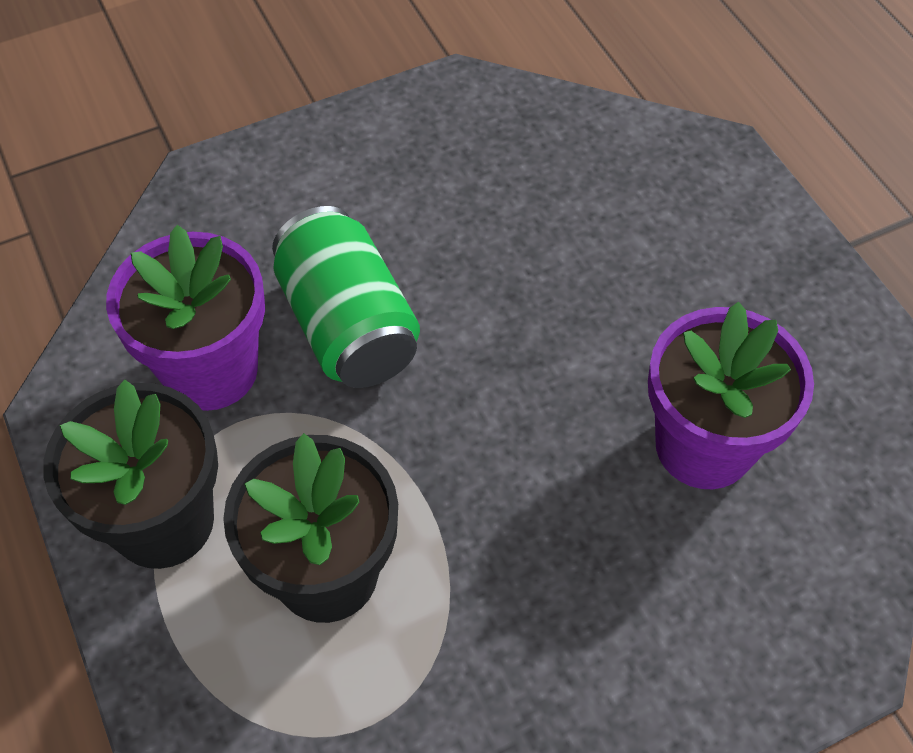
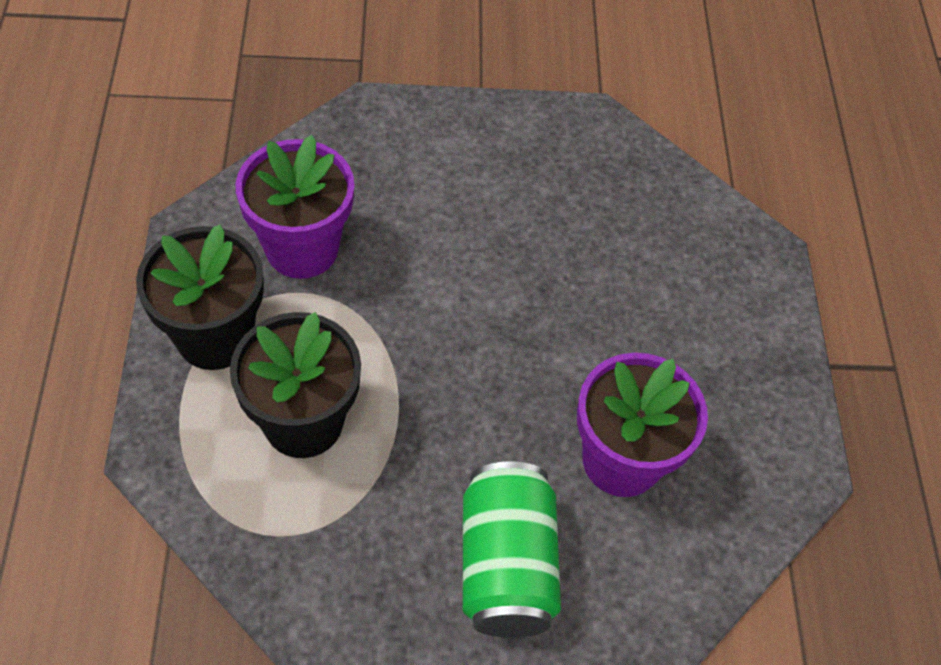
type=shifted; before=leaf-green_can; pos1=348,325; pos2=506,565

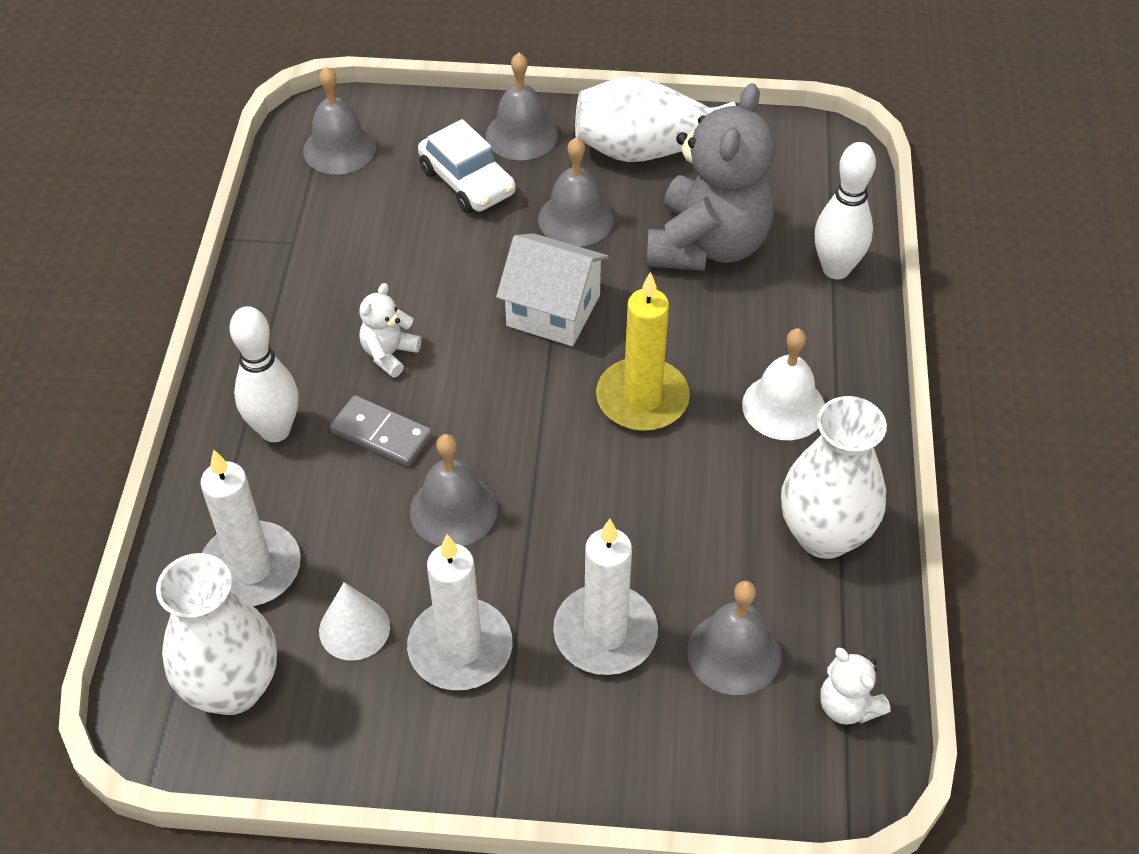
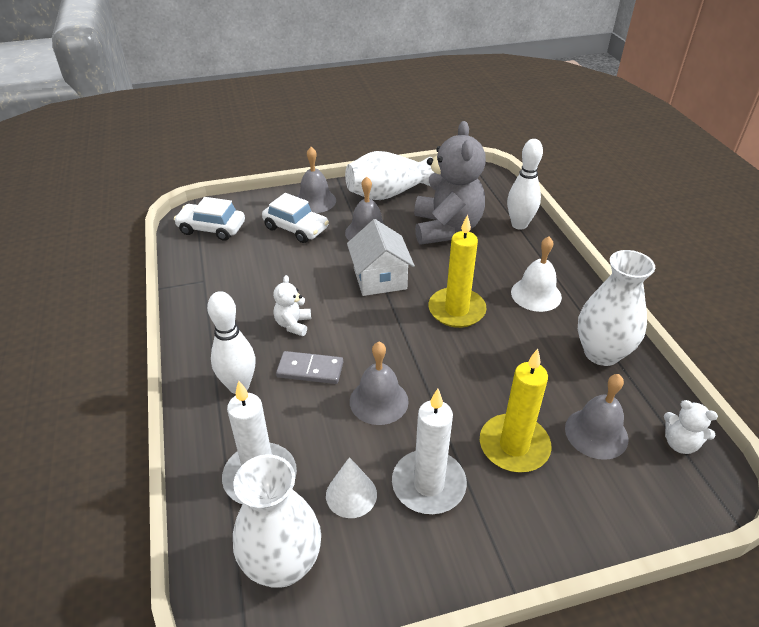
type=swapped; before=grey_bell; after=snow-white_car; pos1=339,149; pos2=211,228
type=rotated; before=snow-white_cottage; pos1=553,310; pos2=380,278; turn=75
type=repainted; before=snow-white_wax_candle; after=bright_yellow_wax_candle; pos1=605,633; pos2=514,446

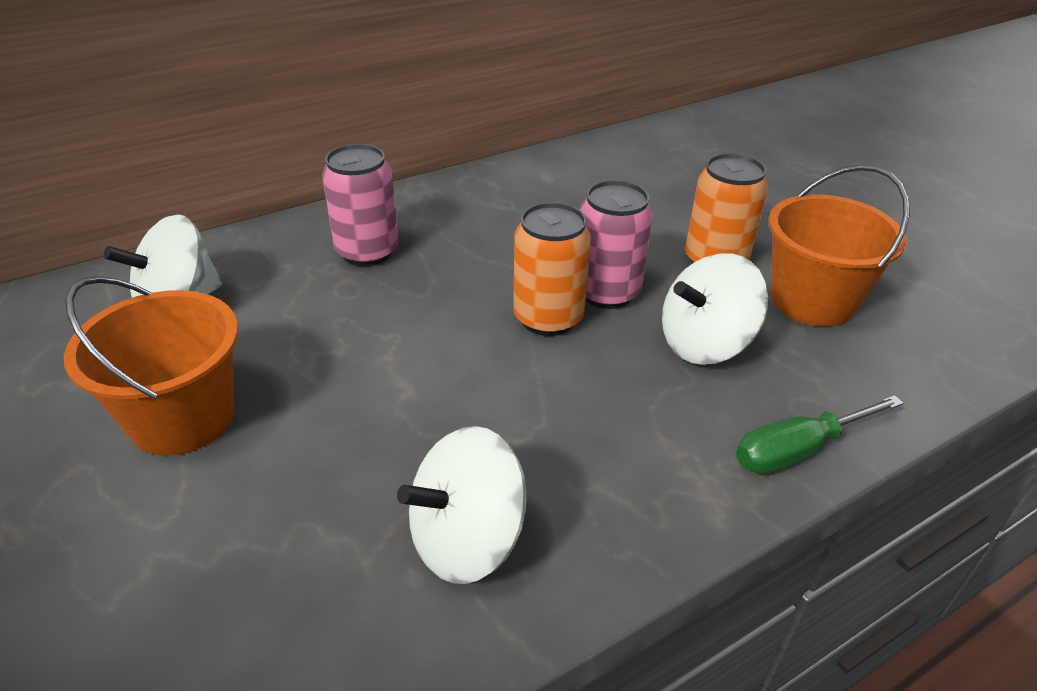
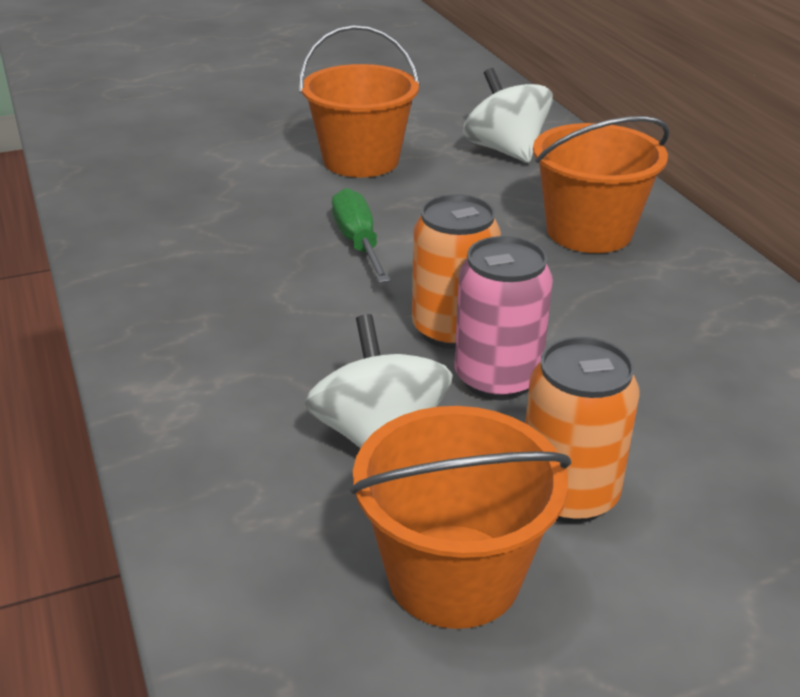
type=shifted; before=leaf-green_hand_screwdriver; pos1=798,450; pos2=358,243
type=swapped; before=pink_can; after=orange-coloured_sand_bucket; pos1=367,252; pos2=589,231
type=gone; before=snow-white_whirligig; pos1=467,539

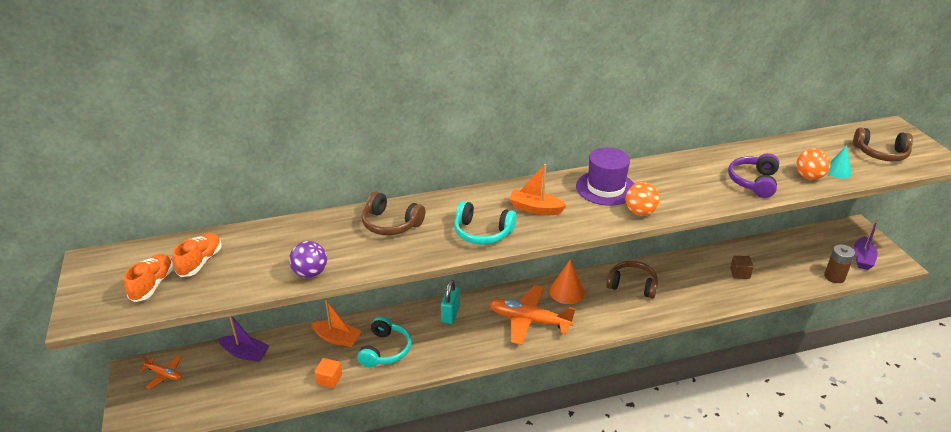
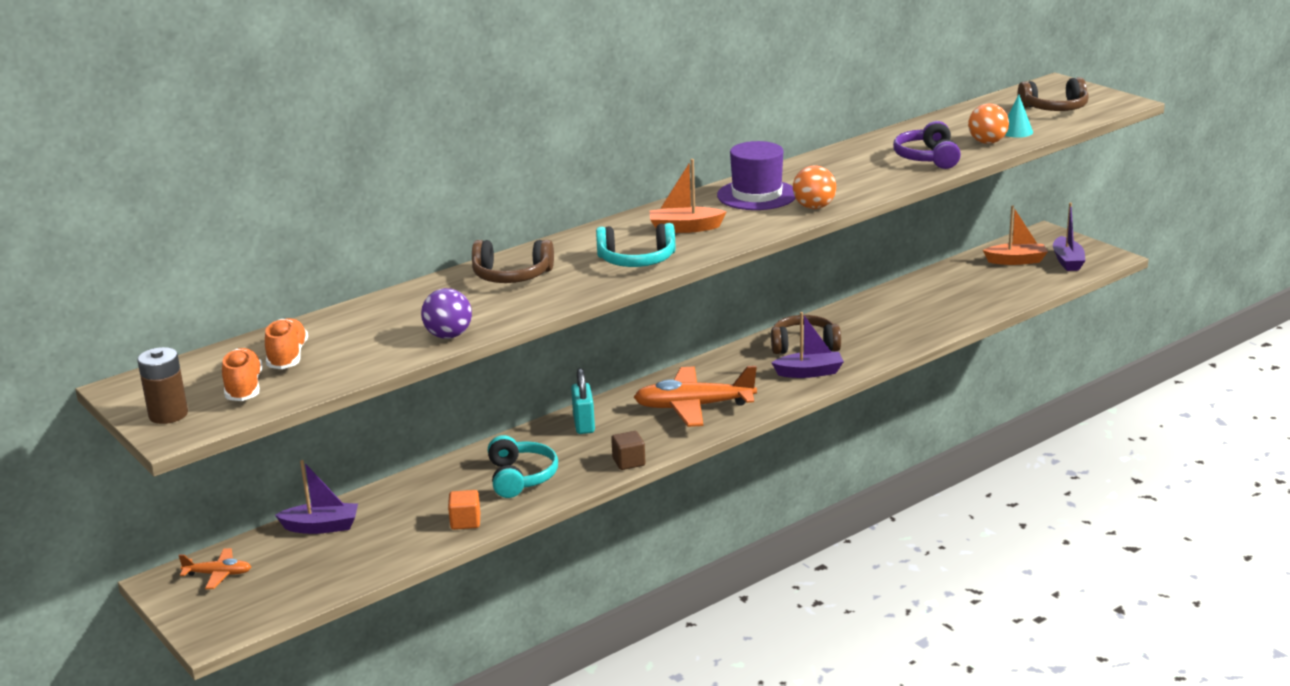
type=shifted; before=russet_power_cell; pos1=834,277; pos2=168,415
type=shifted; before=russet_cube; pos1=739,273; pos2=629,462
type=new; after=purple_sailboat; pos2=809,372
type=shifted; before=orange-coloured_sailboat; pos1=337,338; pos2=1016,261
type=gone; before=orange-coloured_cone_shape; pos1=567,292

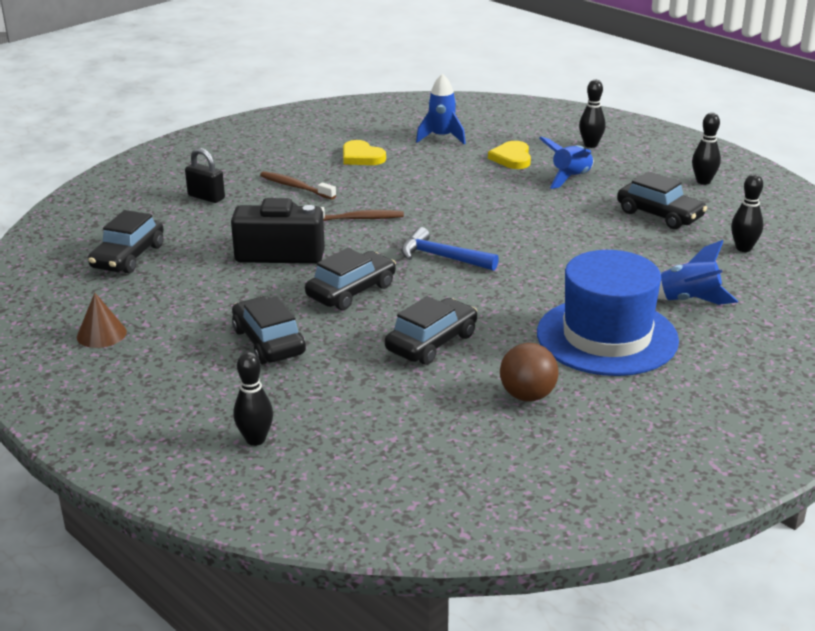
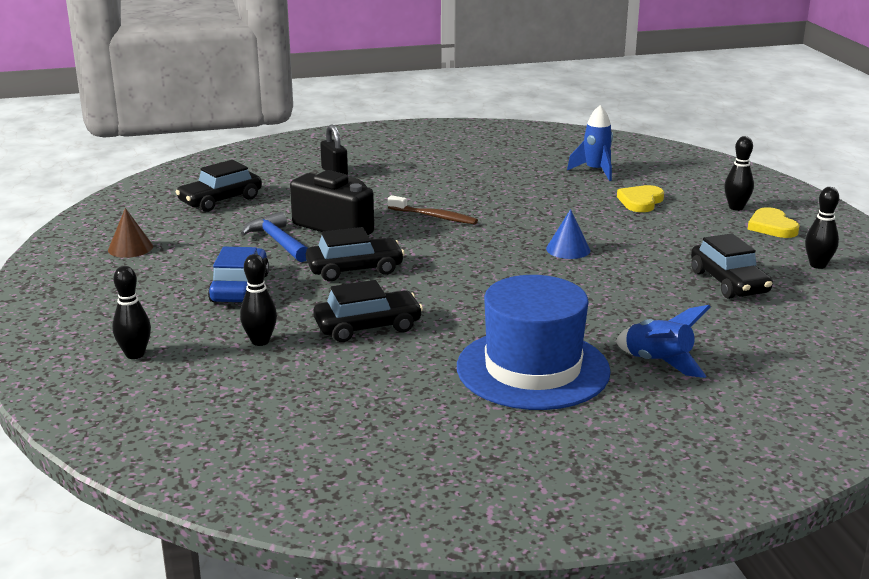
type=repainted; before=ebony_car; after=cobalt_car; pos1=268,342; pos2=240,288
type=shifted; before=ebony_skittle; pos1=743,248; pos2=260,341
type=shifted; before=cobalt_carpenter's_hammer; pos1=442,257; pos2=278,241
type=new; after=cobalt_cone_shape; pos2=568,249
type=shifted; before=bright_yellow_heart_shape; pos1=361,157; pos2=772,226
type=gone; before=russet_tooth_brush; pos1=295,187
type=gone; before=russet_ball; pos1=527,396
type=gone; before=cobalt_rocket; pos1=571,178

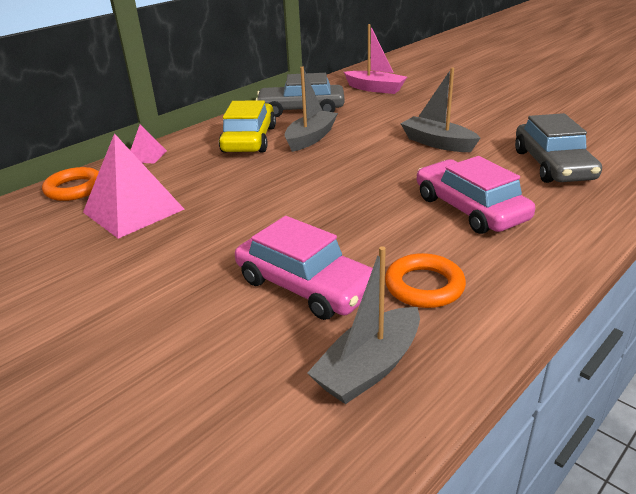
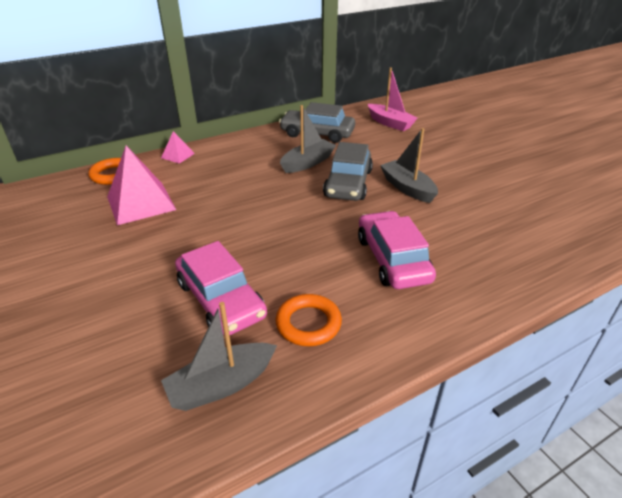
type=shifted; before=grey_car; pos1=553,165; pos2=348,183
type=gone; before=bright_yellow_car; pos1=249,139

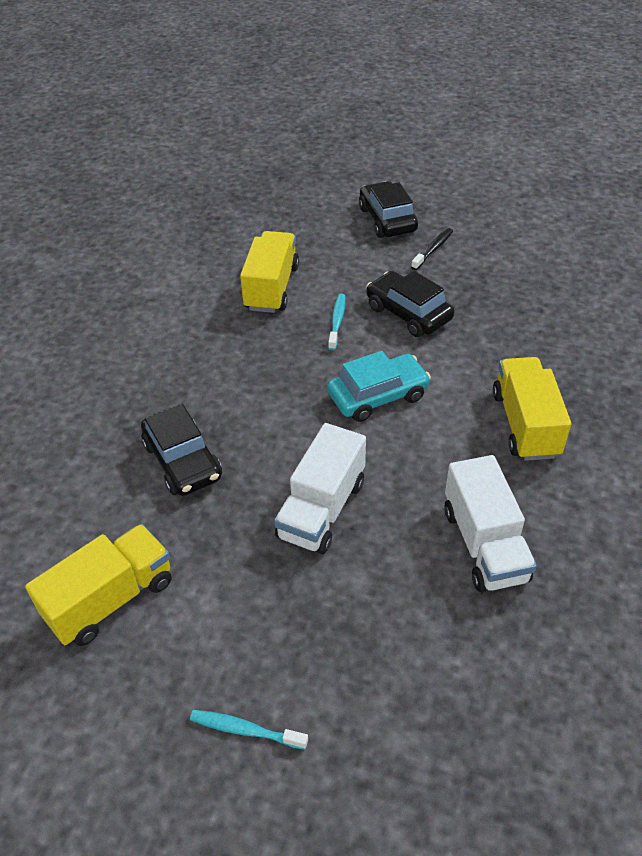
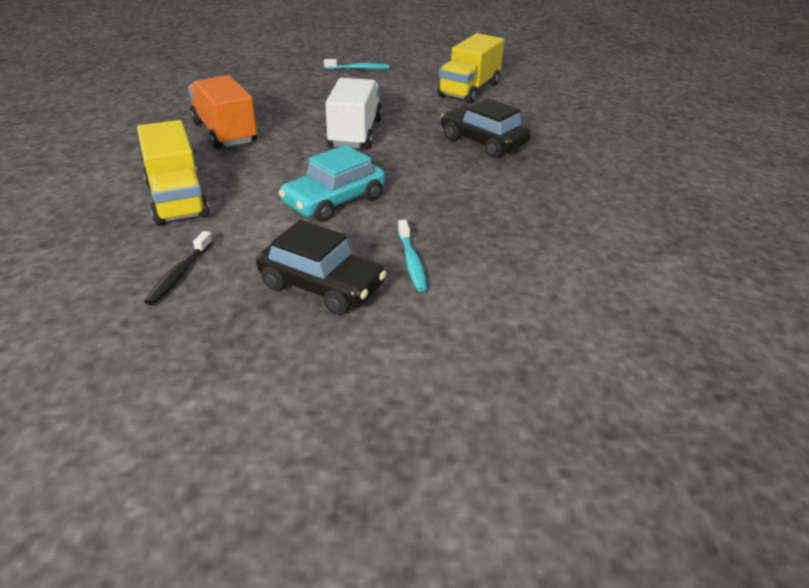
type=shifted; before=ebony_tooth_brush; pos1=433,249; pos2=179,274
type=repainted; before=snow-white_truck; after=orange-coloured_truck; pos1=484,544; pos2=224,132
type=gone; before=bright_yellow_truck; pos1=271,288
type=gone; before=ebony_car; pos1=387,219

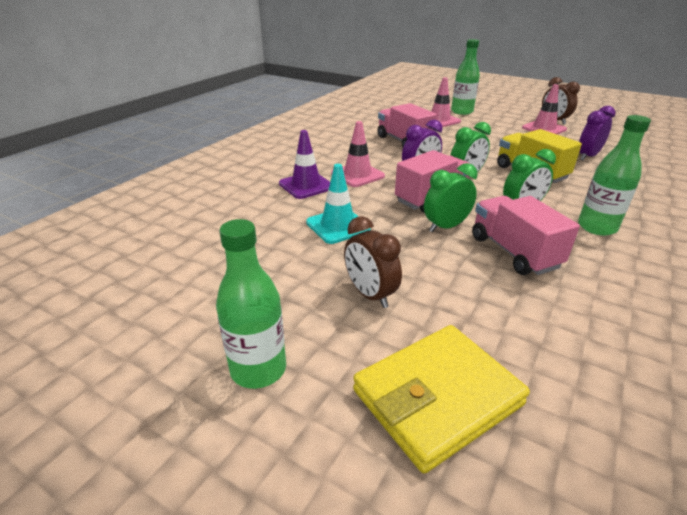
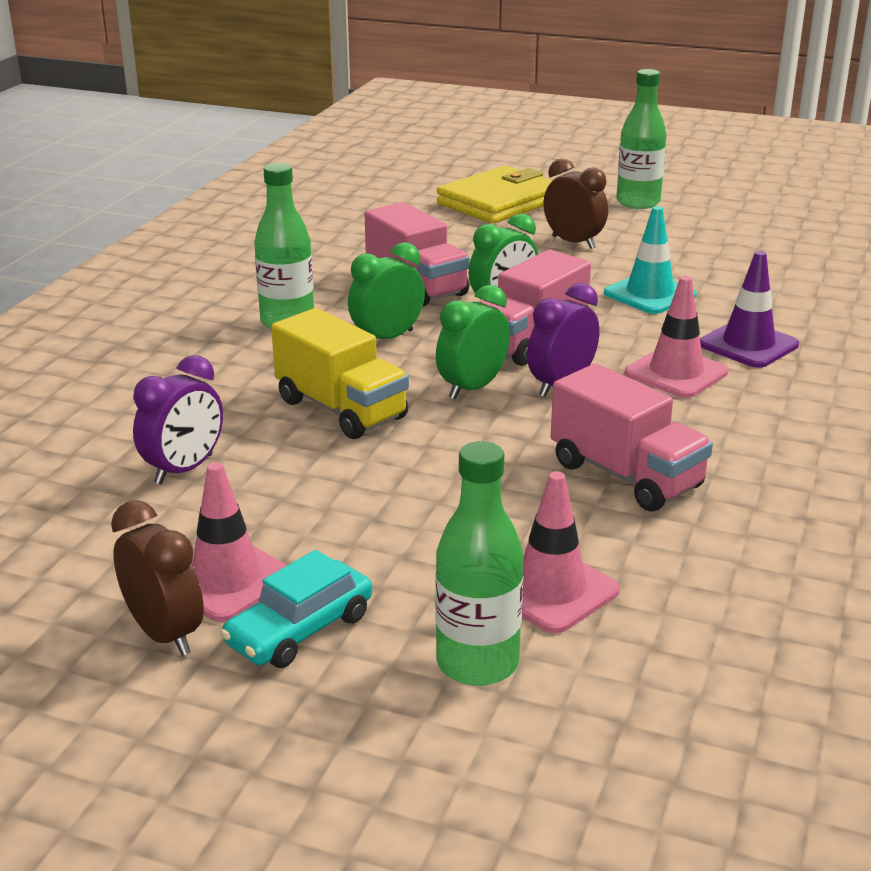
type=new; after=turquoise_car; pos2=300,630

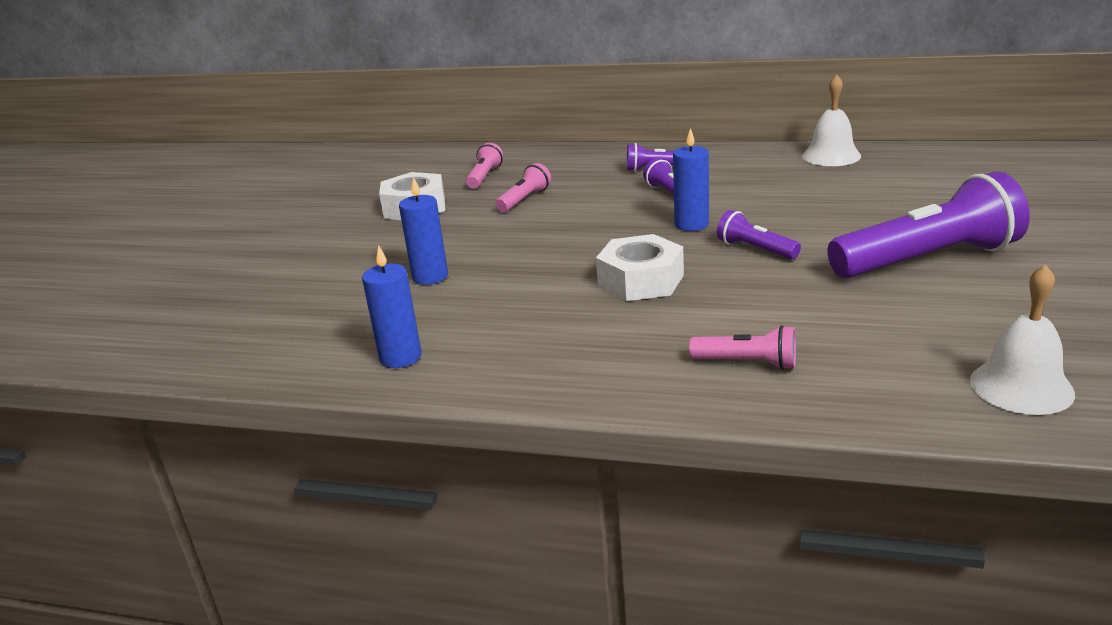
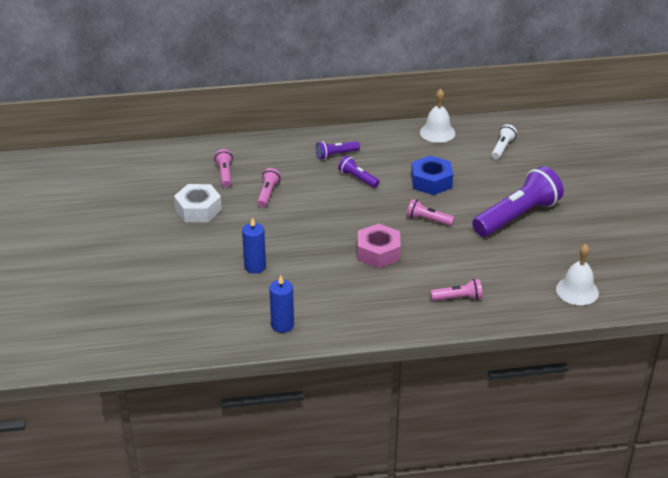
type=repainted; before=snow-white_hexagon_nut; after=pink_hexagon_nut; pos1=641,281; pos2=378,252
type=repainted; before=purple_torch; after=pink_torch; pos1=755,249; pos2=428,220
type=new; after=cobalt_hexagon_nut; pos2=431,181
type=new; after=snow-white_torch; pos2=502,148
type=gone; before=cobalt_wax_candle; pos1=691,224

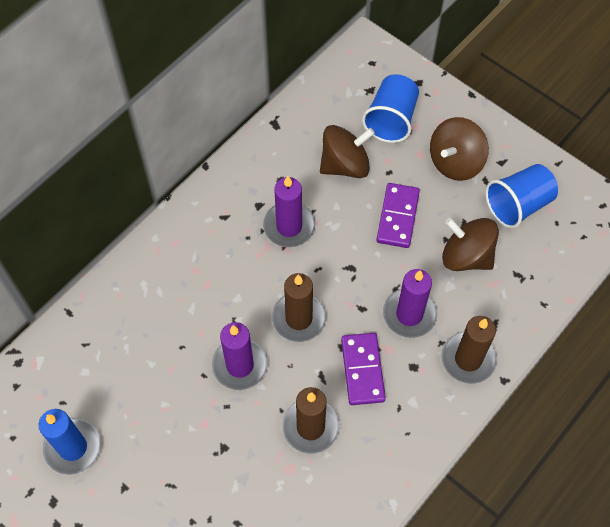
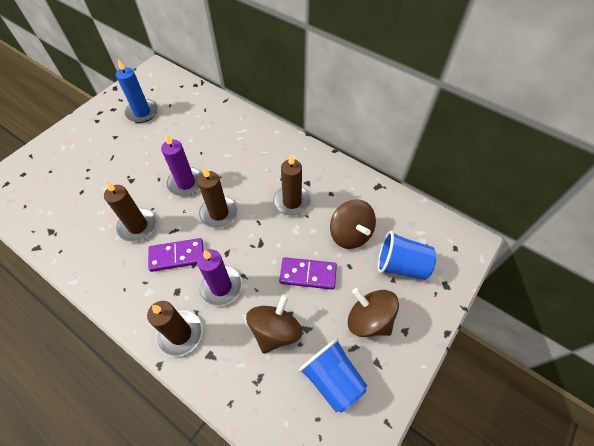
type=repainted; before=purple_wax_candle; after=russet_wax_candle; pos1=289,226; pos2=292,202

